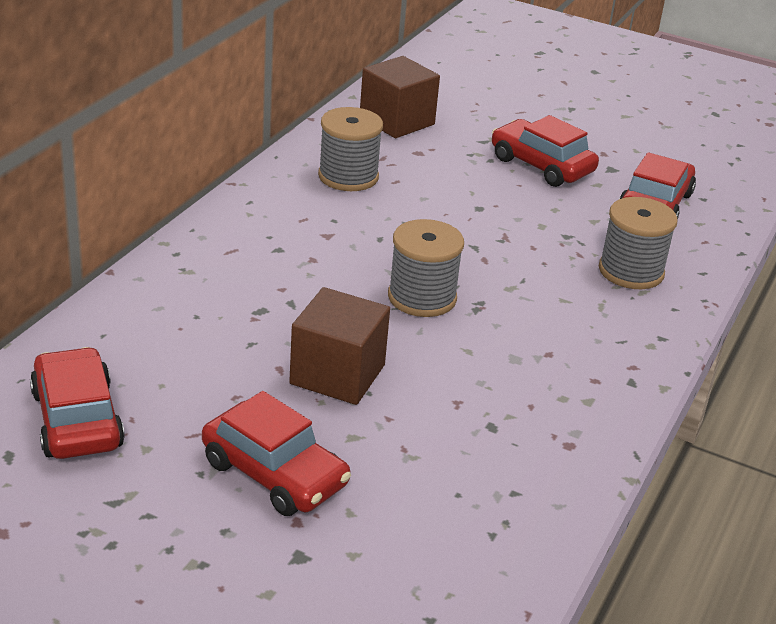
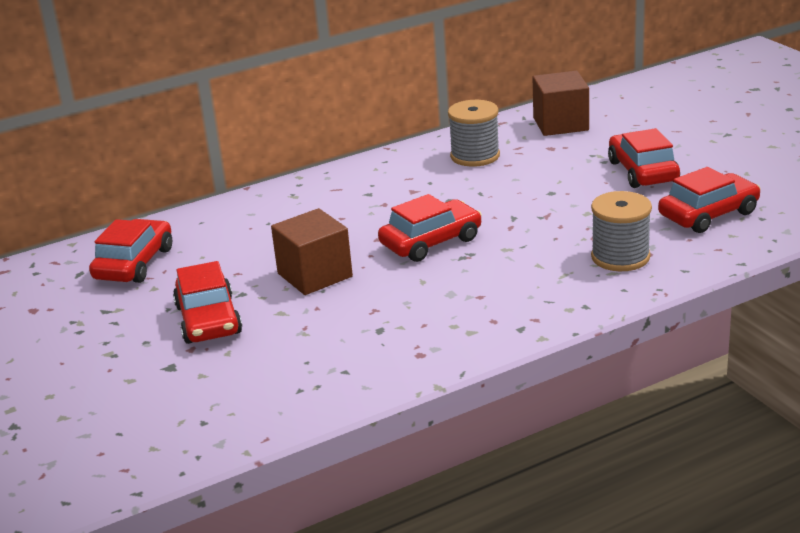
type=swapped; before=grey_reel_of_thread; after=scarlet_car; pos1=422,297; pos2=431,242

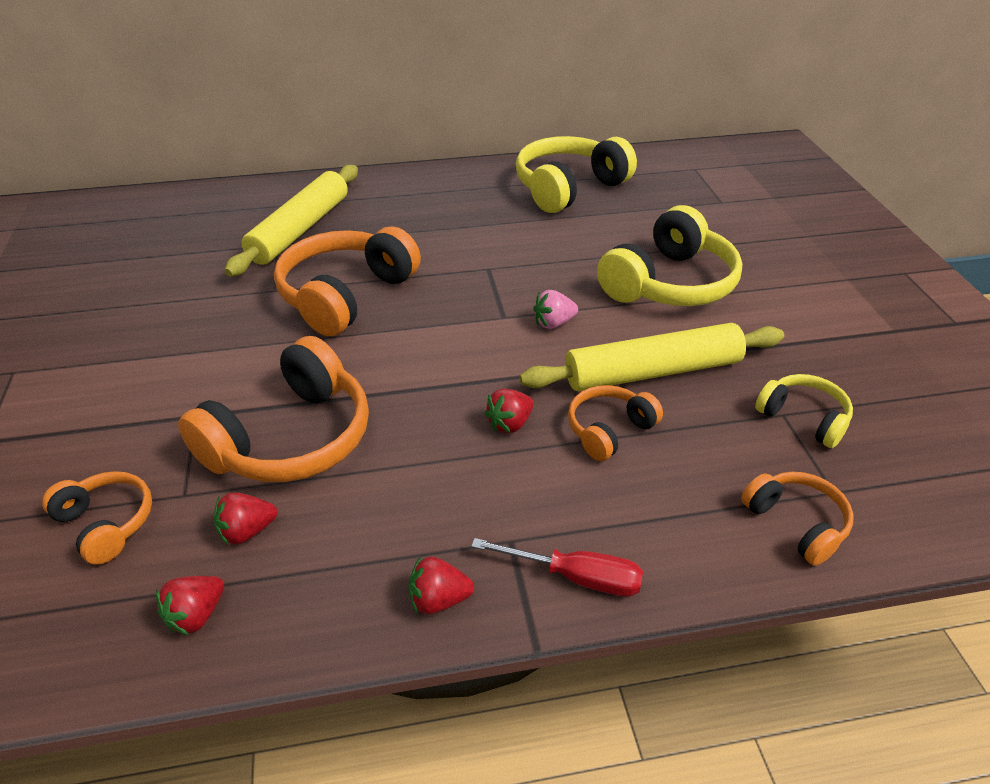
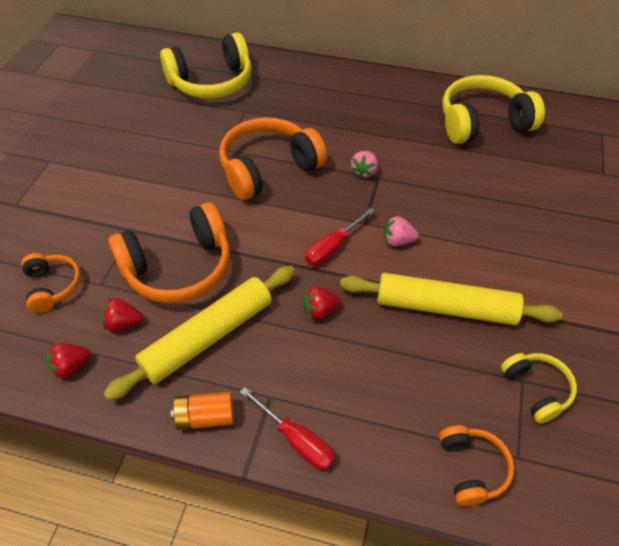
type=shifted; before=bright_yellow_rolling_pin; pos1=300,229; pos2=208,336
type=shifted; before=bright_yellow_headphones; pos1=670,283; pos2=212,82
type=swapped; before=scarlet_berry; after=orange-coloured_power_cell; pos1=439,600; pos2=205,417
type=new; after=scarlet_hand_screwdriver; pos2=333,247
type=new; after=pink_berry; pos2=364,172
type=gone; before=orange-coloured_headphones; pos1=609,430

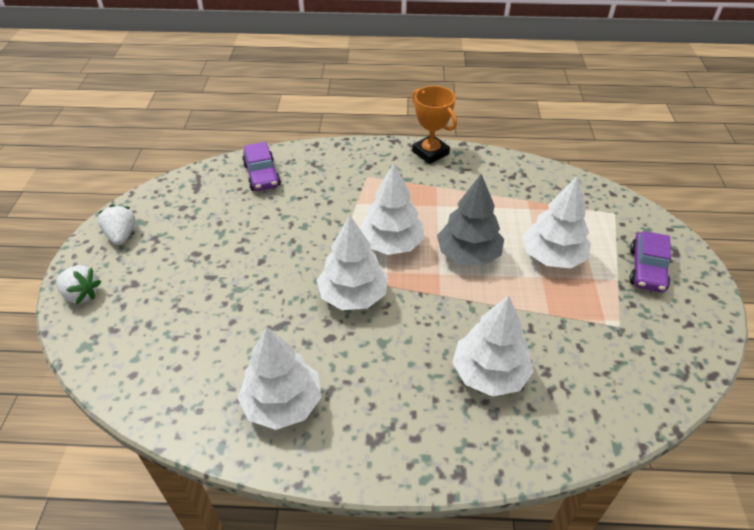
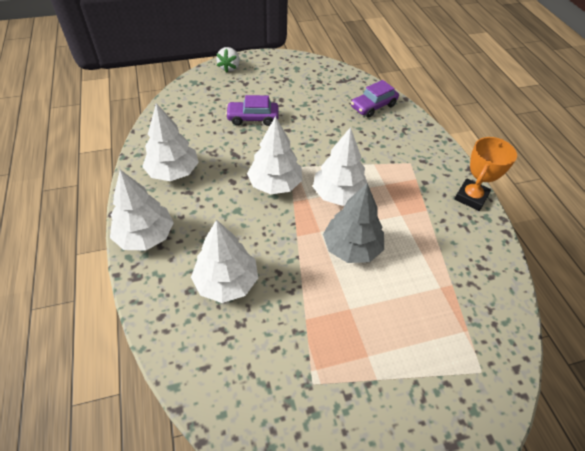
type=shifted; before=snow-white_toy_tree; pos1=552,257; pos2=145,236
type=shifted; before=purple_car; pos1=647,269; pos2=253,118
type=gone; before=snow-white_berry; pos1=122,235

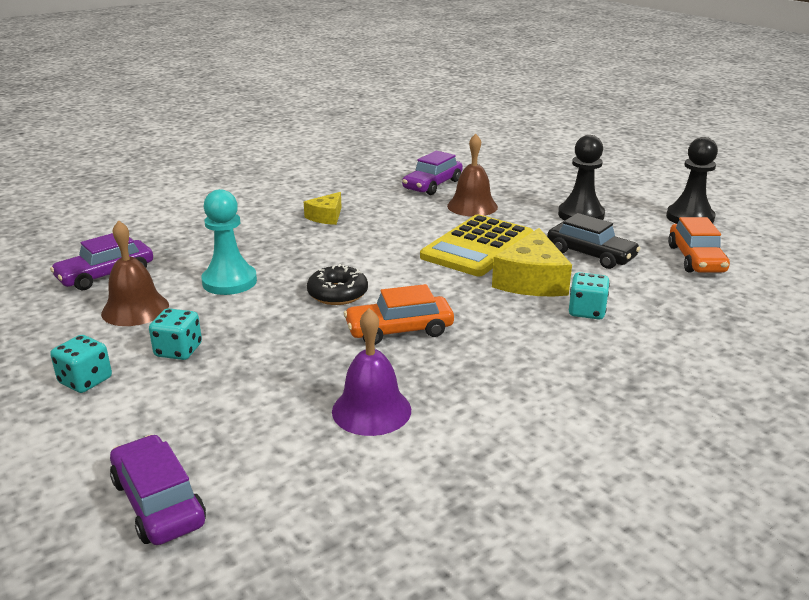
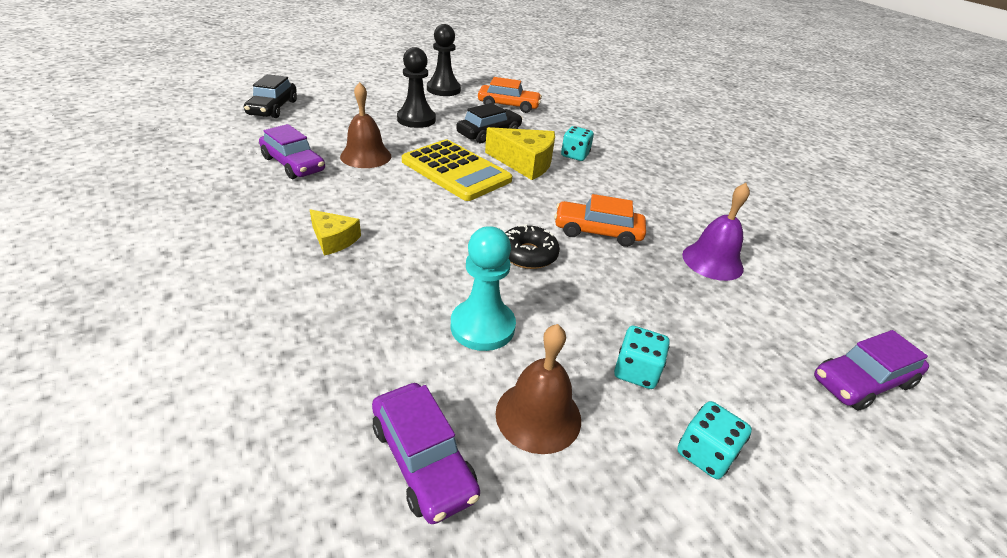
type=new; after=ebony_car; pos2=273,108
type=rotated; before=orange-coloured_car; pos1=399,330; pos2=597,232; turn=105

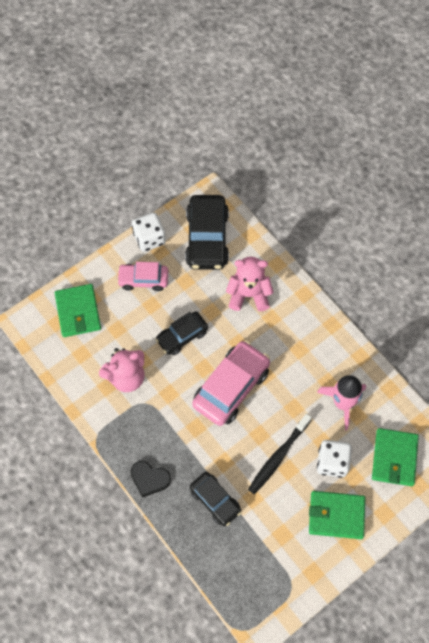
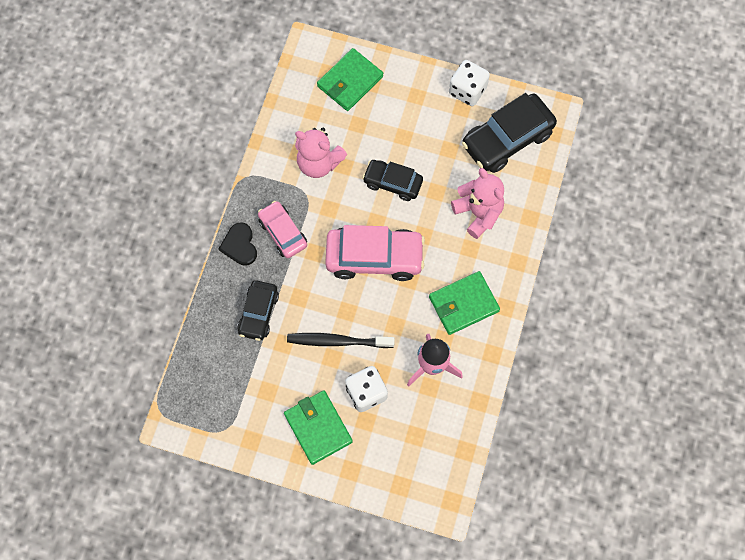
type=shifted; before=pink_car; pos1=143,280; pos2=283,233
type=shifted; before=leaf-green_card_wallet; pos1=394,458; pos2=463,304

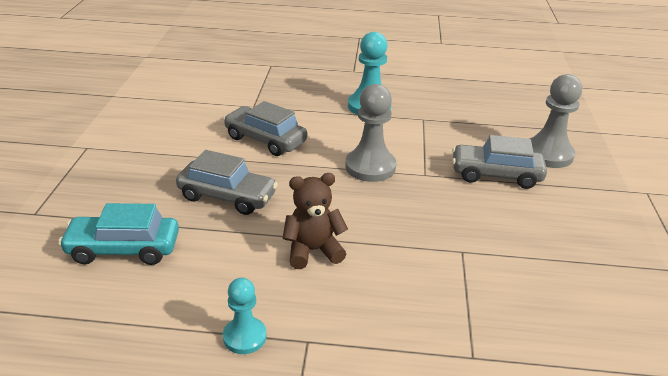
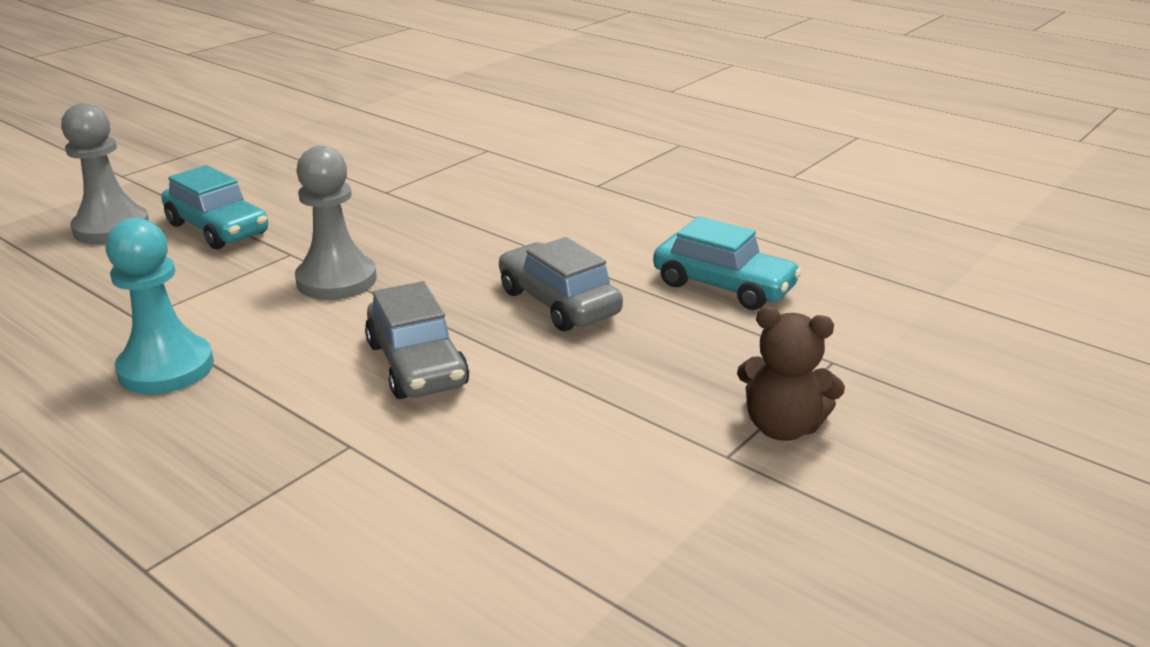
type=repainted; before=grey_car; after=turquoise_car; pos1=495,175; pos2=218,229
type=shifted; before=russet_stuffed_bear; pos1=313,250; pos2=782,427
type=gone; before=turquoise_pawn; pos1=244,337

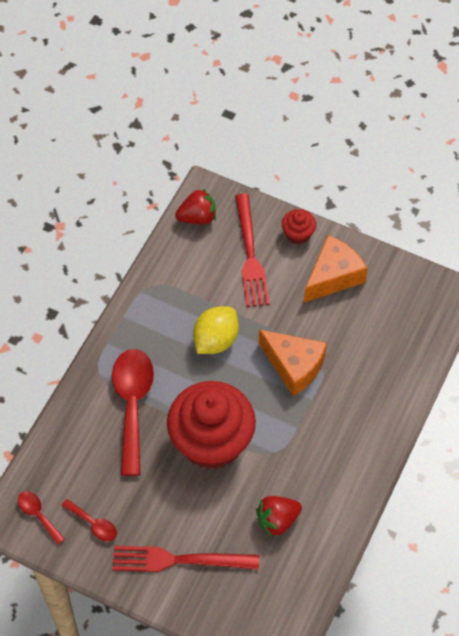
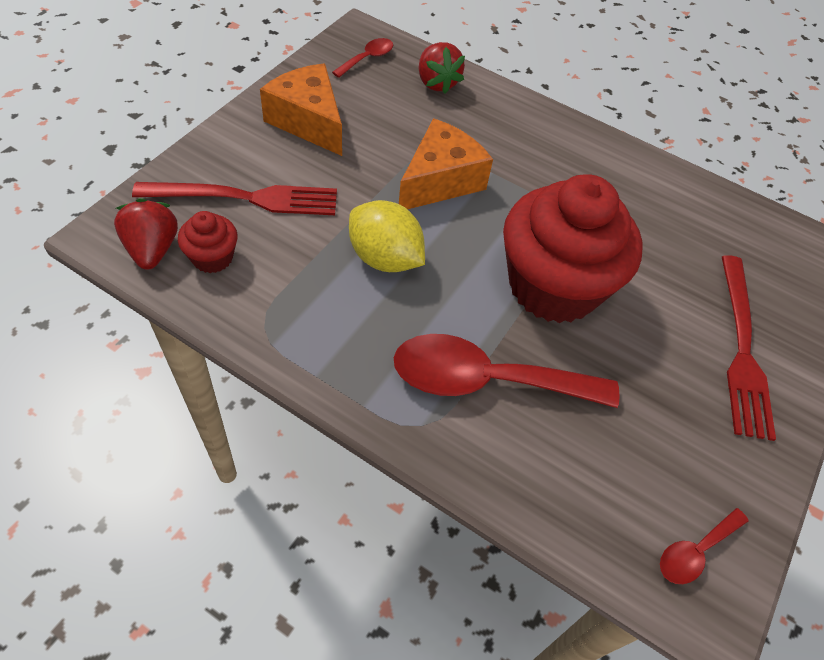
type=shifted; before=scarlet_cupcake; pos1=298,234; pos2=212,257
type=shifted; before=scarlet_spoon; pos1=93,524; pos2=367,58
type=shifted; before=scarlet_berry; pos1=277,520; pos2=437,83

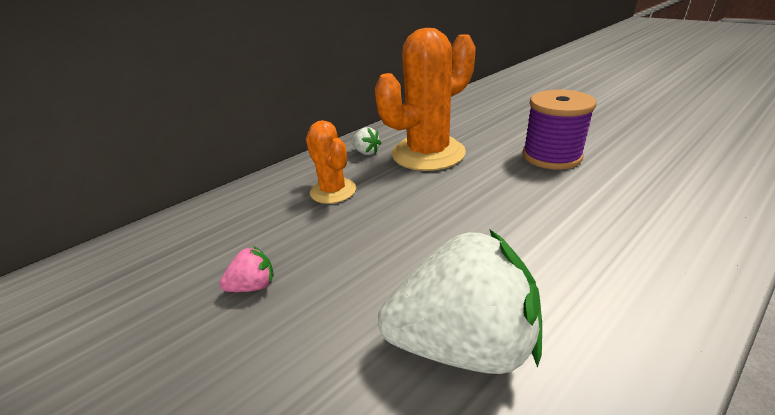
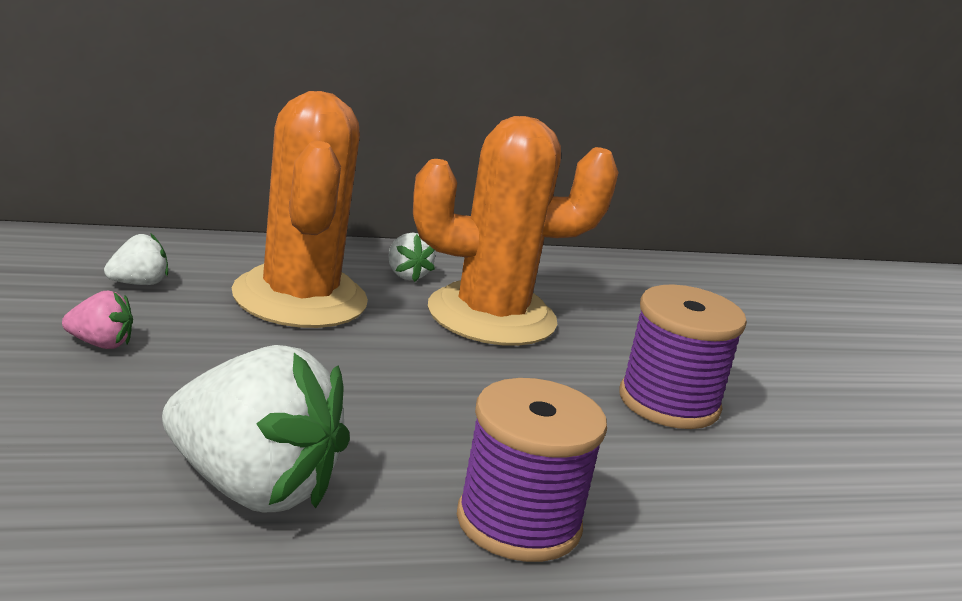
type=new; after=snow-white_berry; pos2=138,283
type=scaled; before=orange-coloured_saguaro_cactus; pos1=333,191; pos2=299,298; scale=1.79
type=new; after=purple_reel_of_thread; pos2=518,523

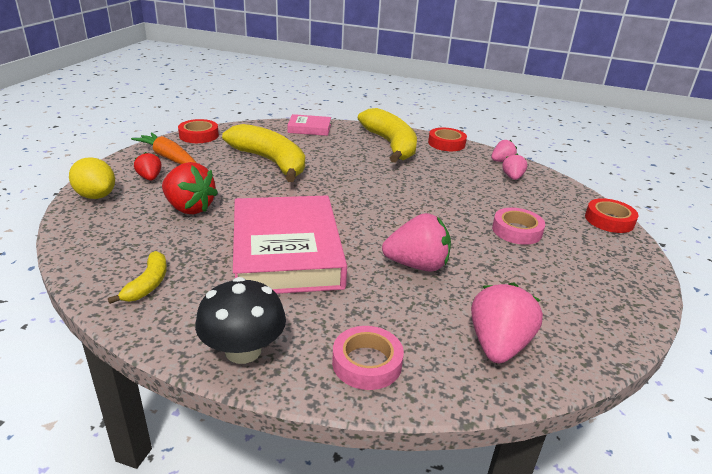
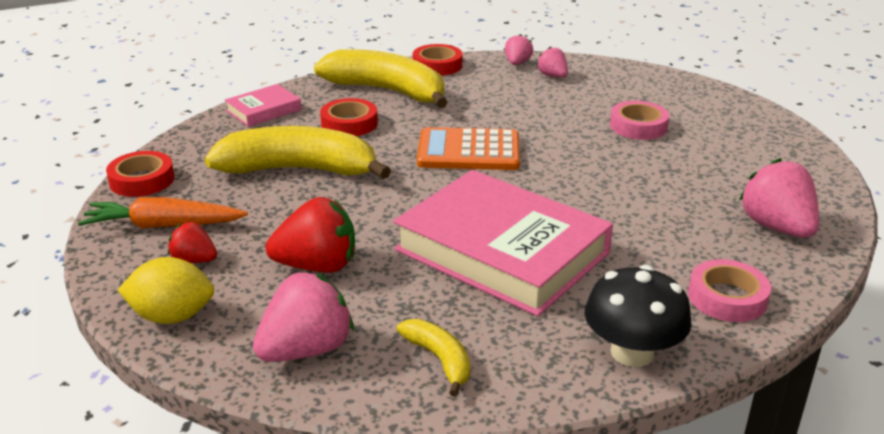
type=shifted; before=pink_berry; pos1=417,265; pos2=306,350
type=shifted; before=scarlet_tape; pos1=609,220; pos2=349,124
type=new; after=orange-coloured_calculator; pos2=469,151

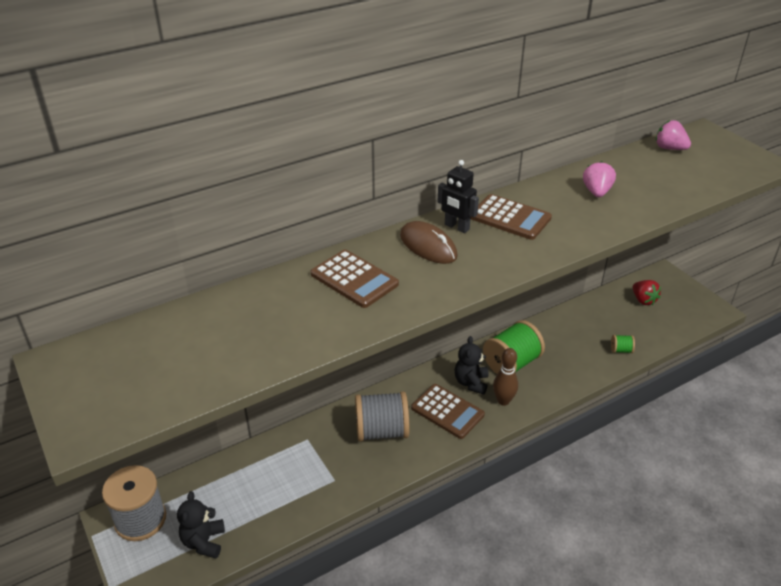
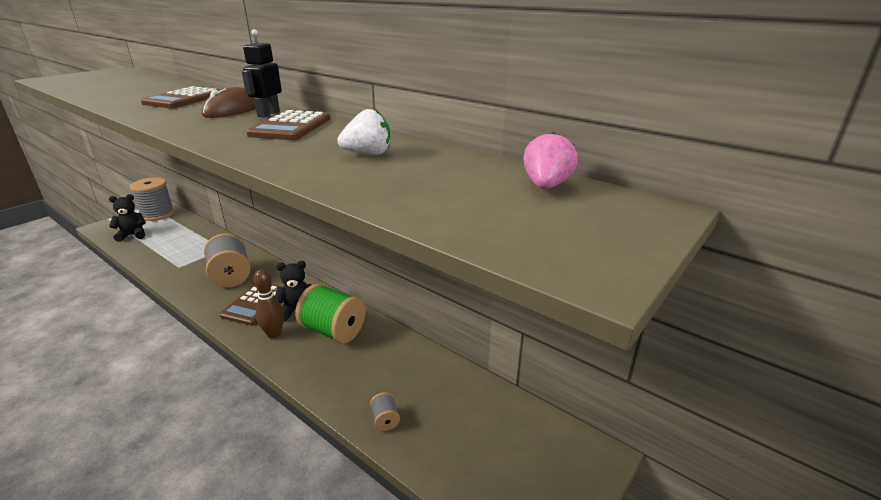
type=repainted; before=pink_berry; after=snow-white_berry; pos1=596,192; pos2=368,154
type=repainted; before=leaf-green_reel_of_thread; after=grey_reel_of_thread; pos1=621,350; pos2=385,420
type=gone; before=scarlet_berry; pos1=643,300

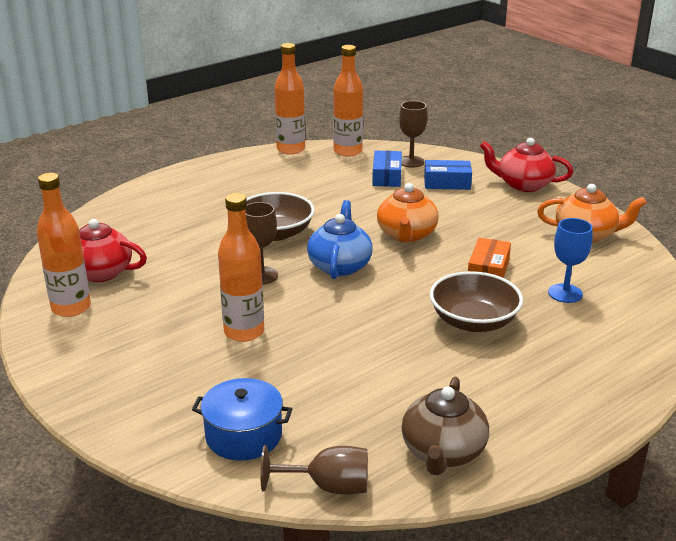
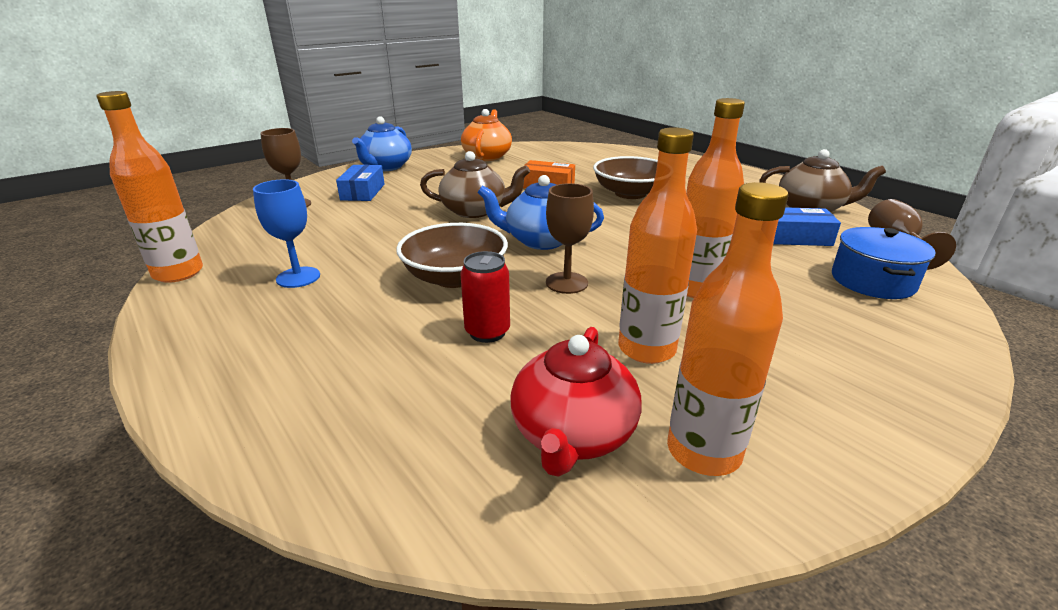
type=shifted; before=cobalt_chalice; pos1=565,293; pos2=298,277
type=repainted; before=scarlet_teapot; after=cobalt_teapot; pos1=523,185; pos2=385,167
type=repainted; before=orange-coloured_teapot; after=russet_teapot; pos1=406,235; pos2=475,211
type=new; after=scarlet_can; pos2=487,332
type=shifted; before=orange-coloured_flask; pos1=348,151; pos2=646,349
type=shifted; before=cobalt_box; pos1=387,176; pos2=796,237

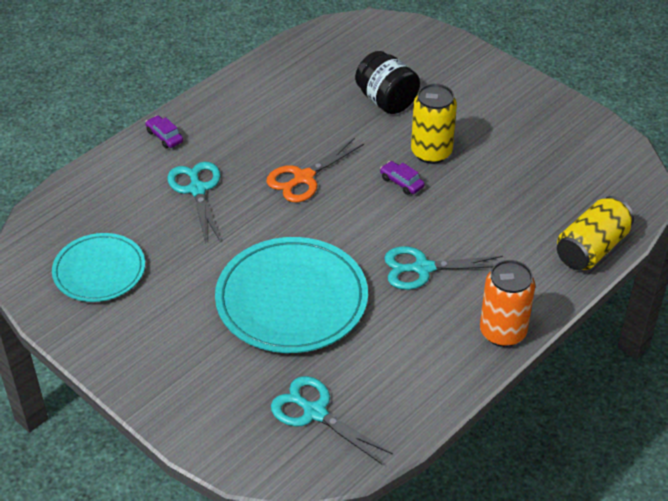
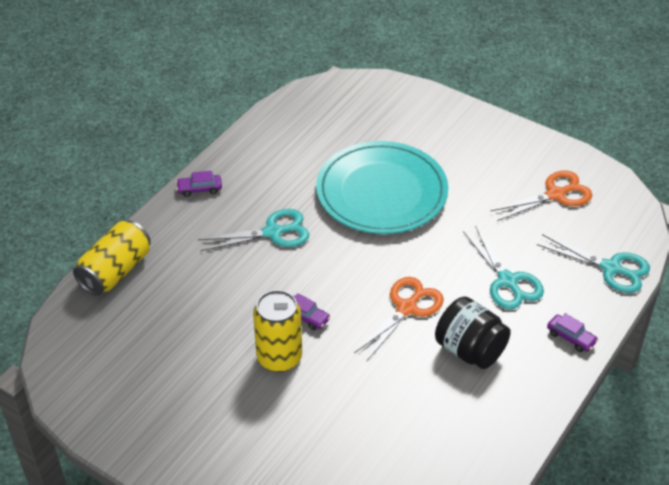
type=swapped; before=orange-coloured_can; after=purple_car; pos1=503,332; pos2=199,189
type=shifted; before=ebony_jar; pos1=386,101; pos2=470,350
type=swapped; before=turquoise_plate; after=orange-coloured_scissors; pos1=99,271; pos2=555,195
type=shifted; before=turquoise_scissors; pos1=315,412; pos2=611,268

